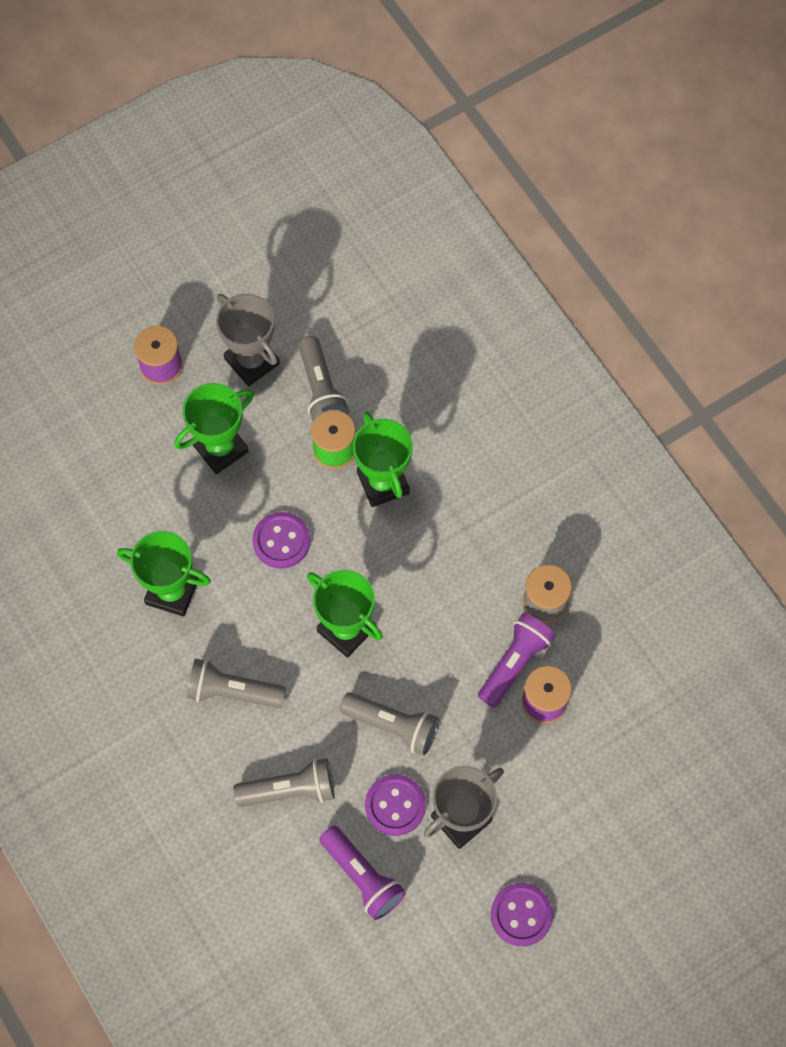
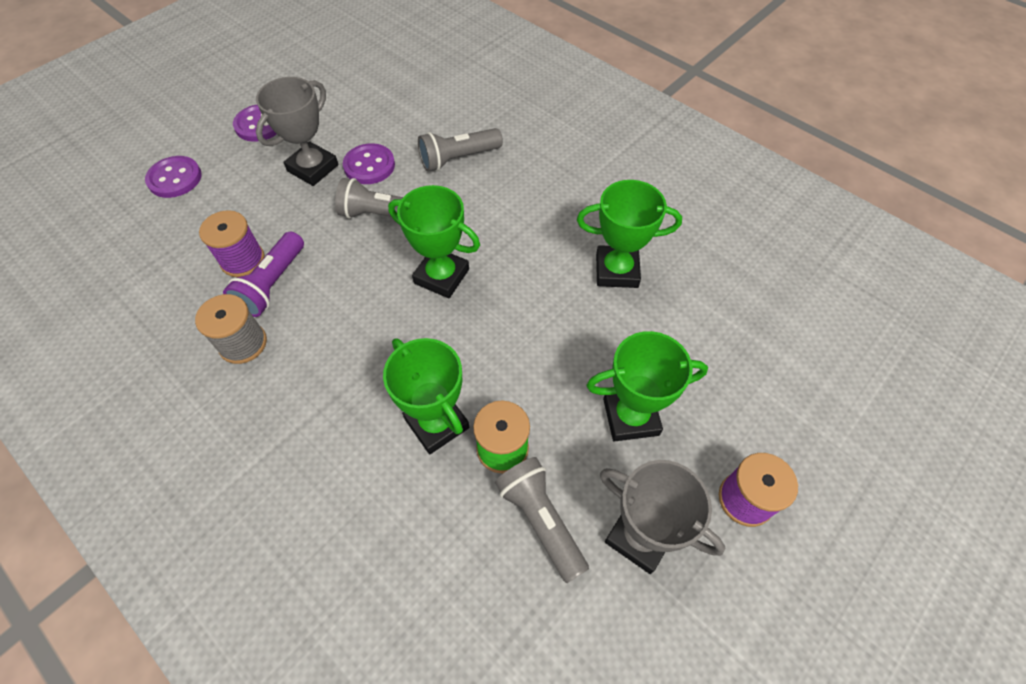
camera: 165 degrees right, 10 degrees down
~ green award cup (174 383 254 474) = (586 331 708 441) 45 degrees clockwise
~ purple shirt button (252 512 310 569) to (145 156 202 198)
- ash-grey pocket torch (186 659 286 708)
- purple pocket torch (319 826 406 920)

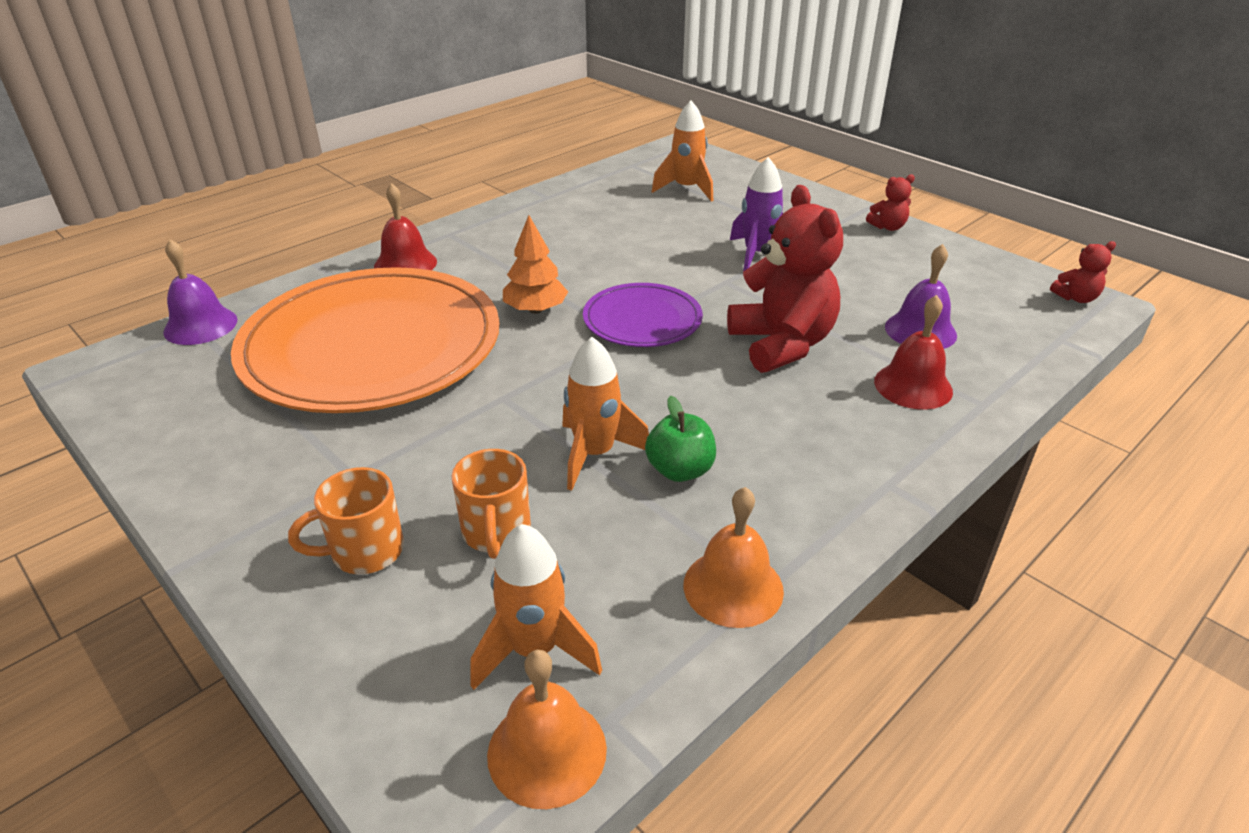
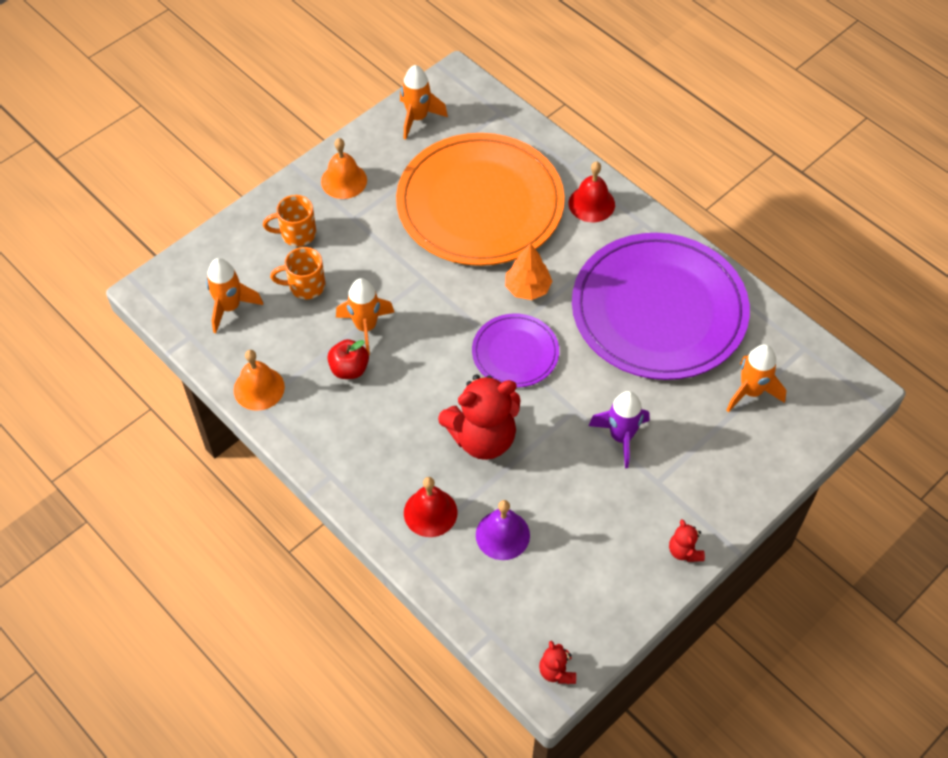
camera: 90 degrees right, 20 degrees up
- purple school bell (163 240 237 345)
~ green toy apple (645 395 716 482) to scarlet toy apple (327 339 369 379)
~ orange tea mug (288 467 404 574) = (263 195 316 247) 75 degrees counterclockwise
~ orange school bell (487 650 607 809) to (321 138 367 199)
+ orange spaceship (400 65 448 140)
+ purple plate (572 233 750 380)

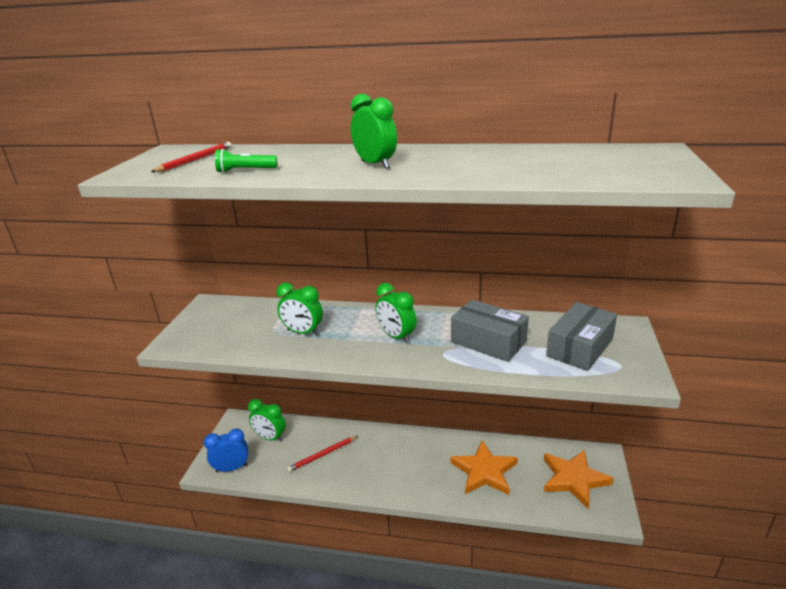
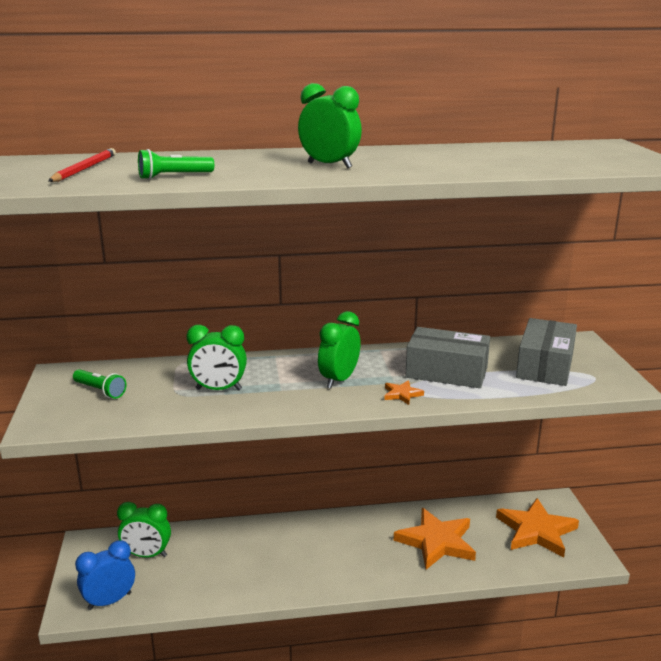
camera: 20 degrees left, 5 degrees down
~ green alarm clock (376 283 417 343) = (318 311 361 388) 90 degrees clockwise
- scarlet pencil (287 436 358 472)
+ green pocket torch (73 369 127 399)
+ orange star (384 380 424 405)

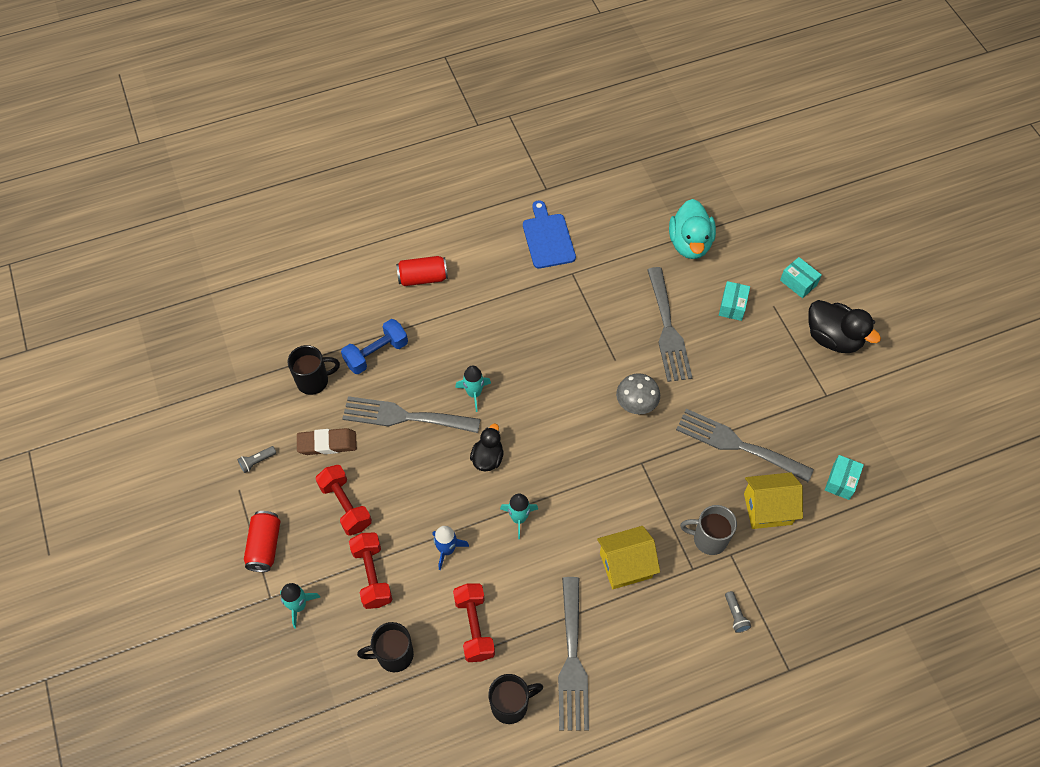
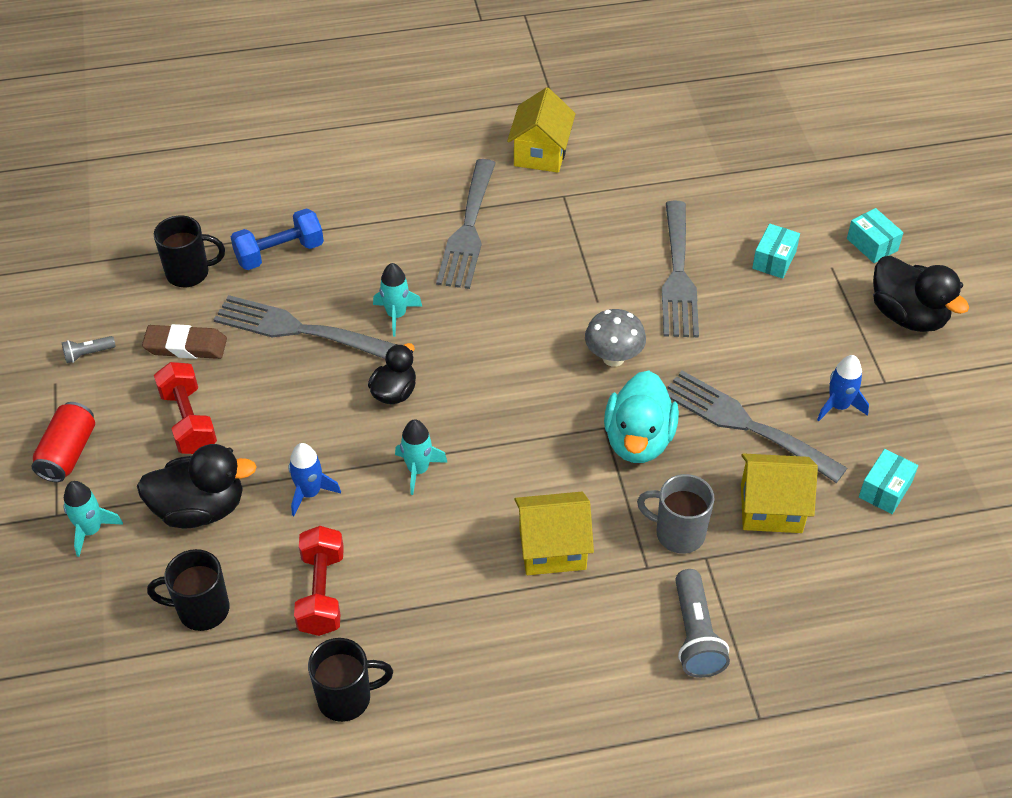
camera: 10 degrees right, 10 degrees down
~ teal toy duck (669 199 716 259) to (604 371 679 463)
~ cobalt chopping board (523 200 576 269) to golden cottage (507 87 576 173)
- scarlet soda can (396 256 448 286)
~ scarlet free weight (349 532 392 609) to black toy duck (137 444 257 528)
~ ash-grey table fork (558 577 589 731) to (436 159 496 289)
~ ash-grey pocket torch (725 591 751 633) = (675 569 730 678) x1.88
+ cobalt spaceship (817 355 869 421)

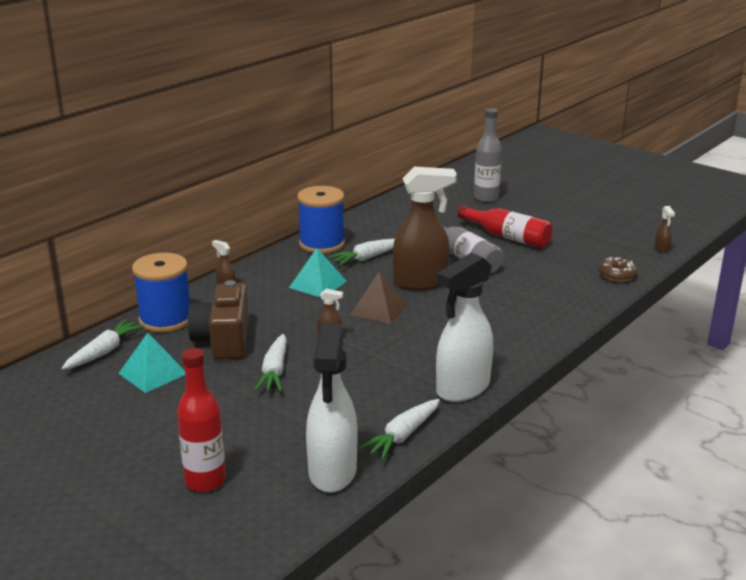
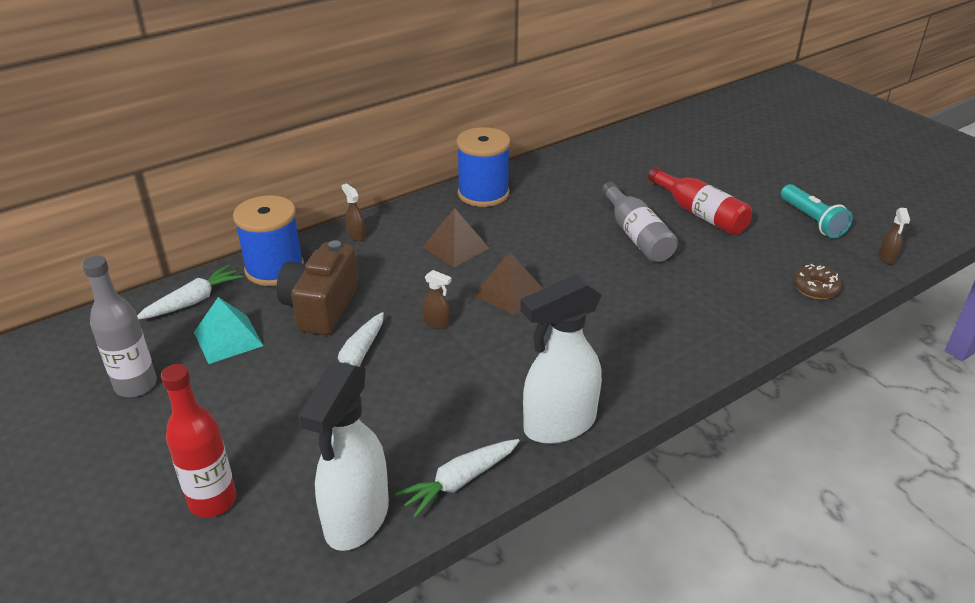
camera: 15 degrees right, 10 degrees up
~ ash-grey drink bottle (474 108 502 202) to (82 256 157 397)
- russet sprayer (393 167 457 290)
- snow-white toy carrot (329 239 395 266)
~ teal pyramid (289 248 347 297) to russet pyramid (422 208 489 267)
+ teal pocket torch (781 184 853 238)

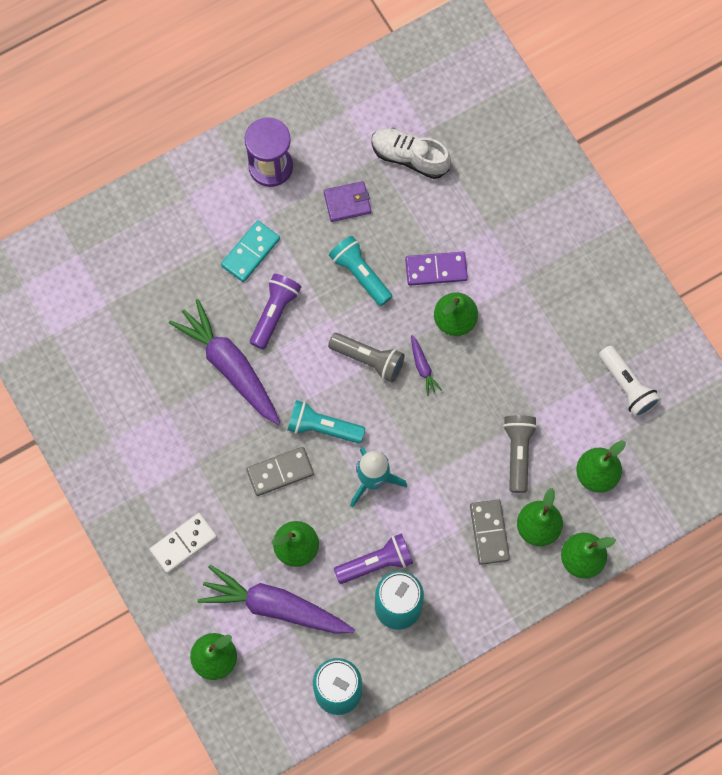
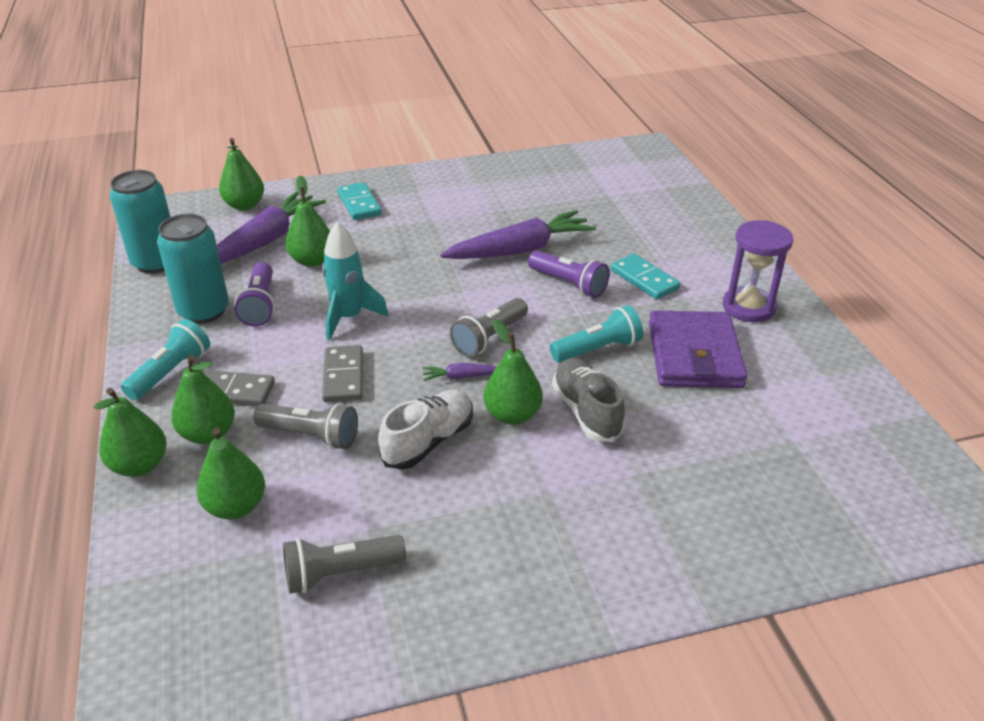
camera: 105 degrees right, 35 degrees down
~ snow-white shoe (371 128 451 179) to (378 390 473 470)
~ purple billfold (324 181 371 222) = (649 310 748 388) x1.96
~ purple domino (405 251 468 286) to ash-grey shoe (552 358 625 442)
~ snow-white pocket torch (599 345 661 418) to ash-grey pocket torch (283 535 406 594)
~ teal pocket torch (288 400 365 444) to (121 319 210 400)
~ ash-grey domino (246 447 314 496) to (322 345 363 402)
~ snow-white domino (149 513 217 573) to teal domino (337 182 382 220)

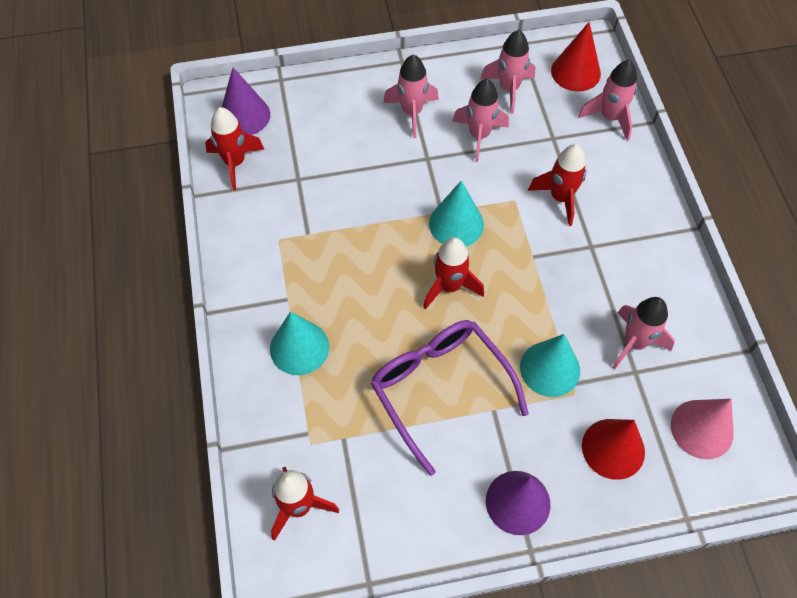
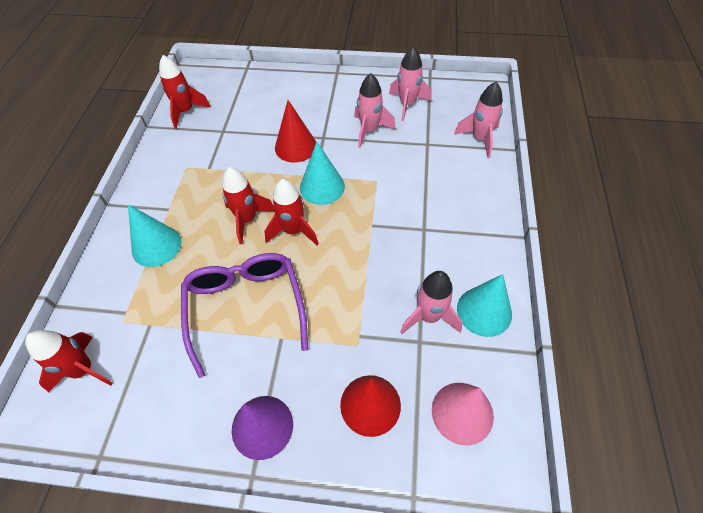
camera: 20 degrees right, 5 degrees down
~ scarlet cone shape (551 22 601 91) to (275 100 316 163)
- rosy spaceship (383 54 439 138)
- purple cone shape (222 68 270 135)
~ scarlet spaceship (528 144 587 226) to (222 167 274 244)
~ teal cone shape (520 334 580 397) to (457 274 512 337)

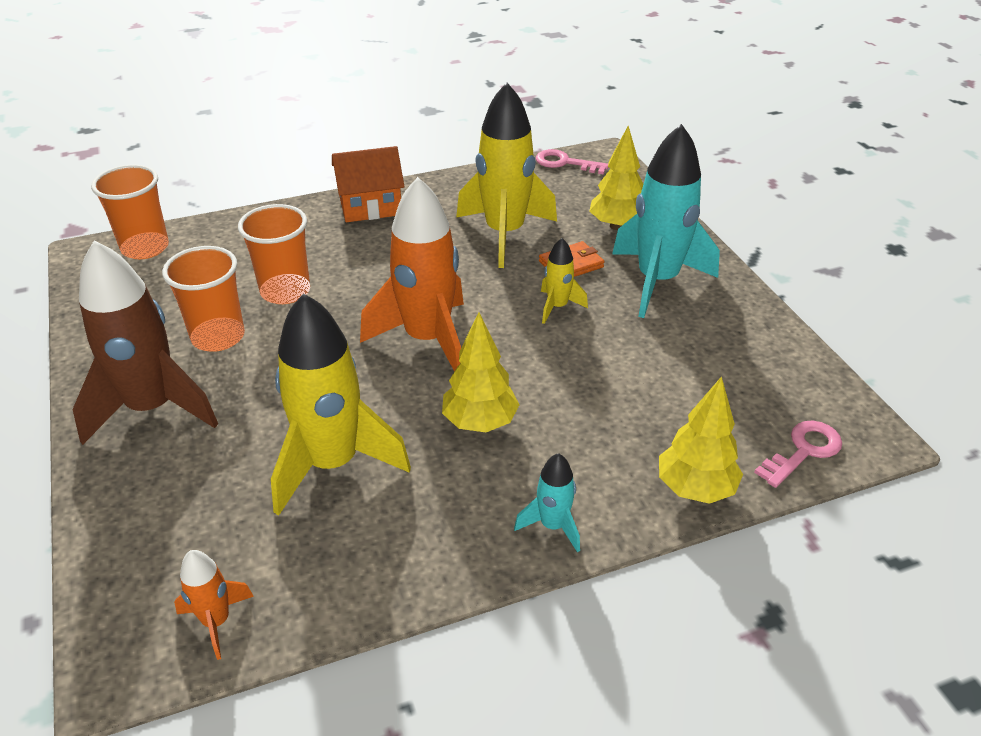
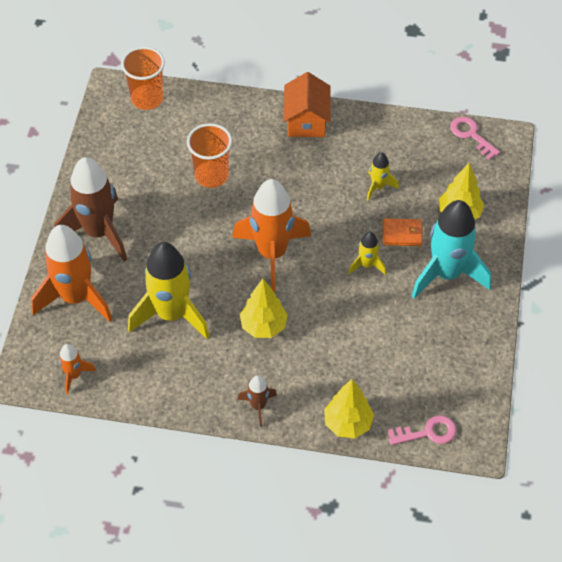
camera: 30 degrees right, 15 degrees up
~ golden spaceship (456 82 557 268) = (367 152 399 201) x0.47
~ orange cottage (332 146 405 222) = (283 72 331 137) 75 degrees clockwise
- orange beaker (162 246 245 352)
~ teal spaceship (514 453 580 553) to russet spaceship (237 375 277 427)
+ orange spaceship (31 225 113 322)

